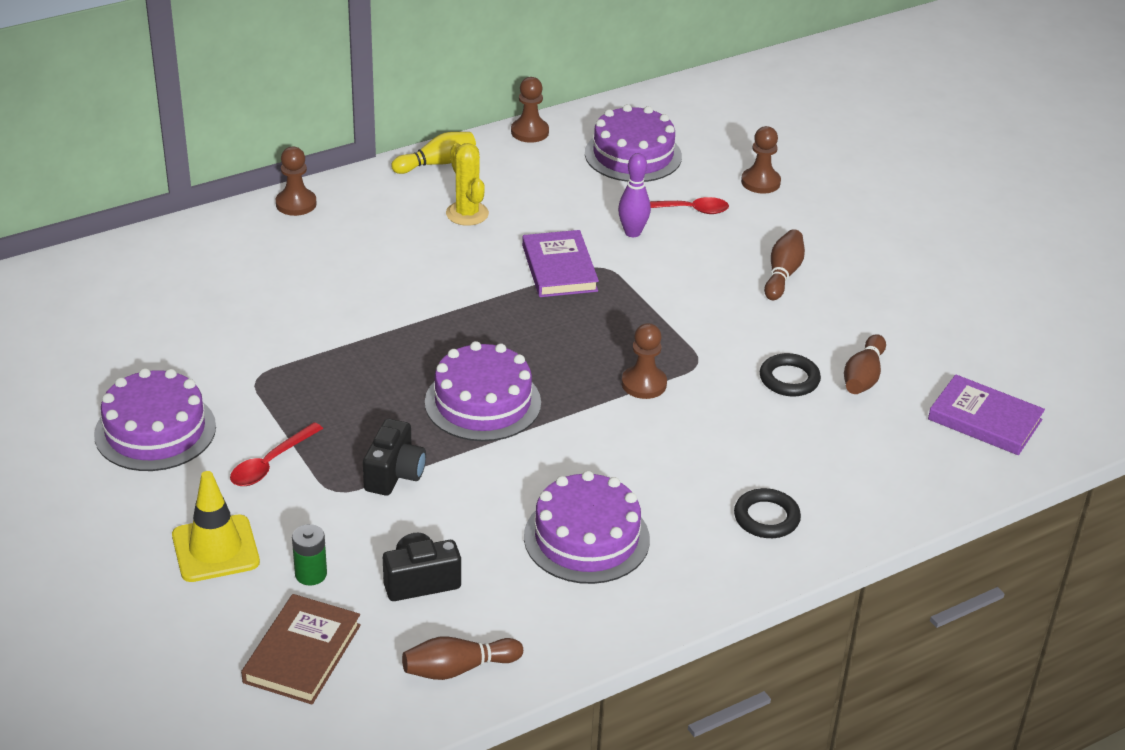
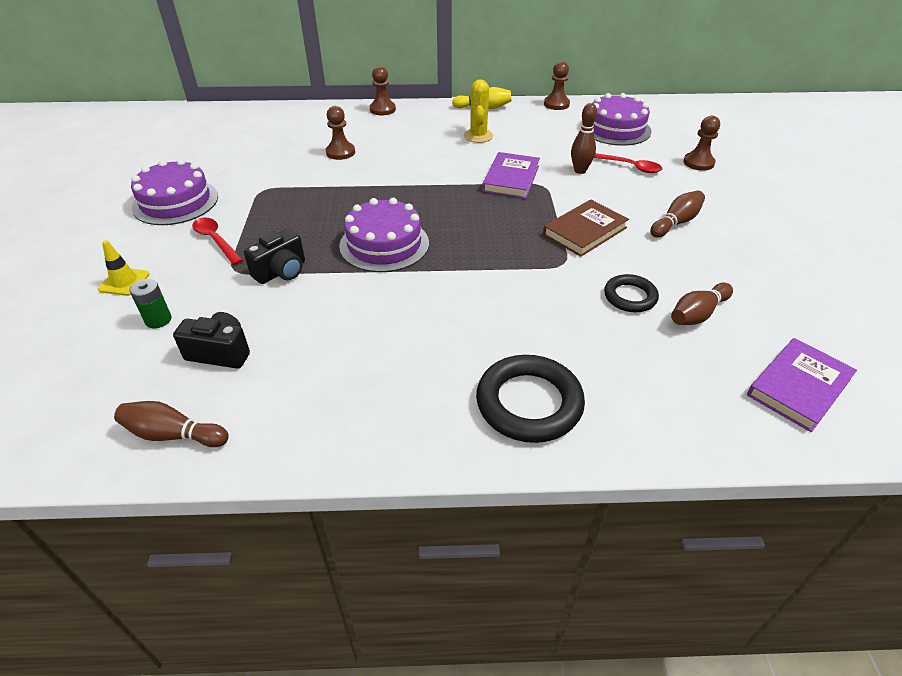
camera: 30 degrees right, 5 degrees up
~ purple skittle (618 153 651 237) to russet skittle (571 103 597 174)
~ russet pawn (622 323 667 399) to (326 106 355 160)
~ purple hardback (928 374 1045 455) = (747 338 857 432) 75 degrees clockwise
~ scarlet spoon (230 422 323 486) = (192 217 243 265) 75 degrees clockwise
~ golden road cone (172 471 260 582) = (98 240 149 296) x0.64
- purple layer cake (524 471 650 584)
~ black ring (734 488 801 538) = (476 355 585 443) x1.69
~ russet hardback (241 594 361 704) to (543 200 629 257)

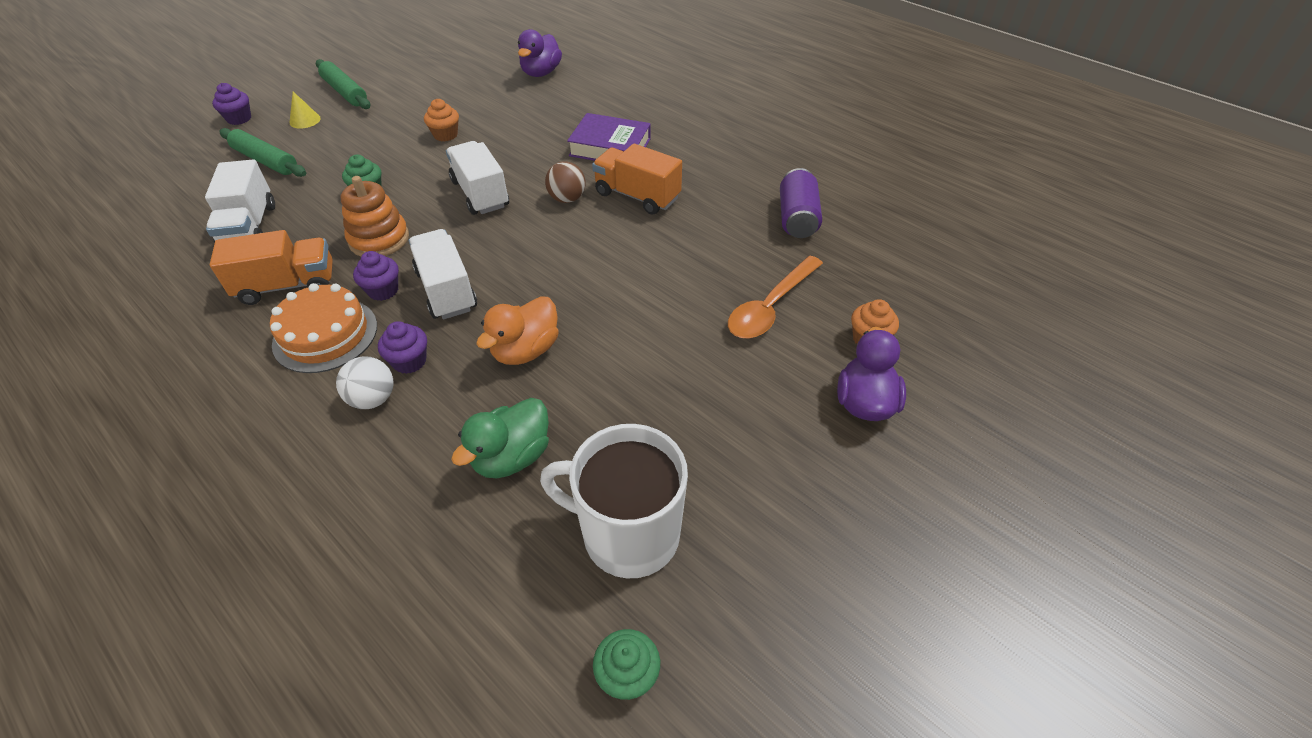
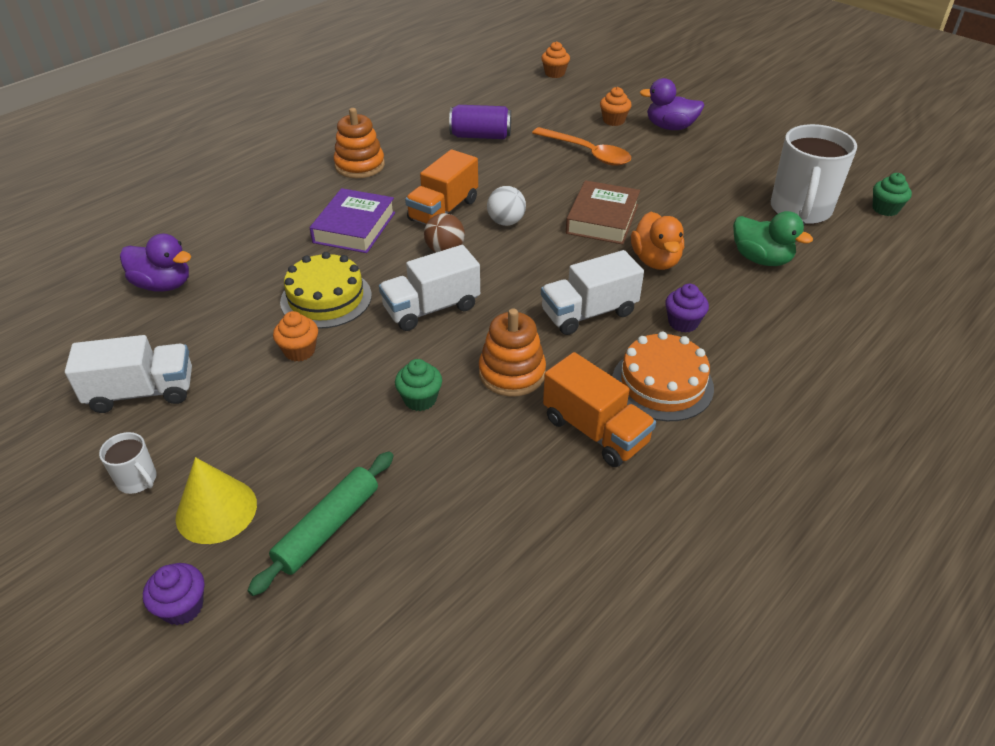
camera: 90 degrees left, 5 degrees down
~ green pastry roller (316 59 370 109) to snow-white tea mug (99 432 157 494)
~ golden cone shape (290 92 321 128) = (176 457 257 544) x1.67
~ snow-white toy truck (205 159 275 244) to (65 335 192 413)
~ orange toy truck (210 230 333 305) = (543 352 656 467) 150 degrees clockwise
- purple fairy cake (353 251 399 301)
~ orange toy duck (476 296 559 365) = (631 212 684 270) 45 degrees clockwise
~ snow-white sphere (336 356 394 409) to (487 186 526 226)
+ orange fairy cake (541 41 570 78)
+ orange ring stacker (334 108 385 178)
+ russet hardback (566 180 640 244)
+ golden layer cake (280 252 372 329)

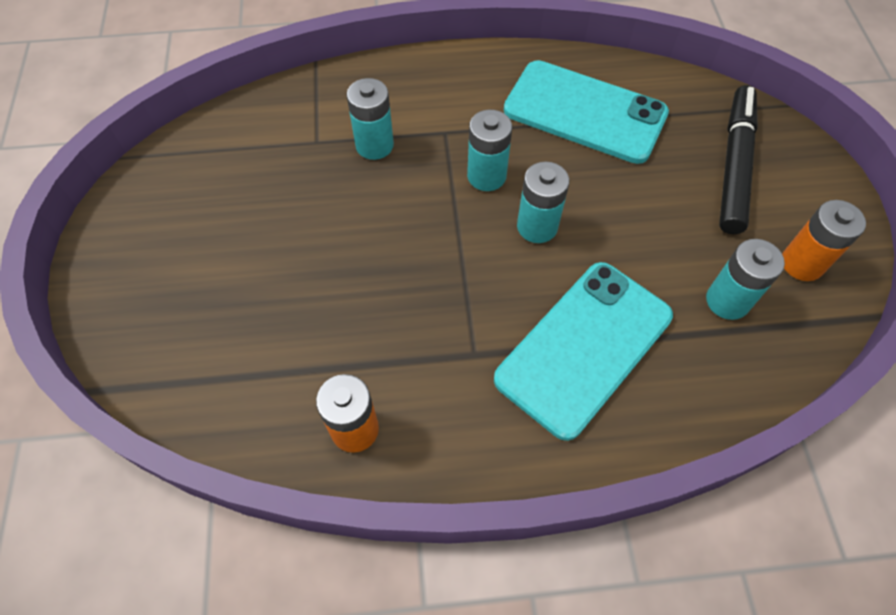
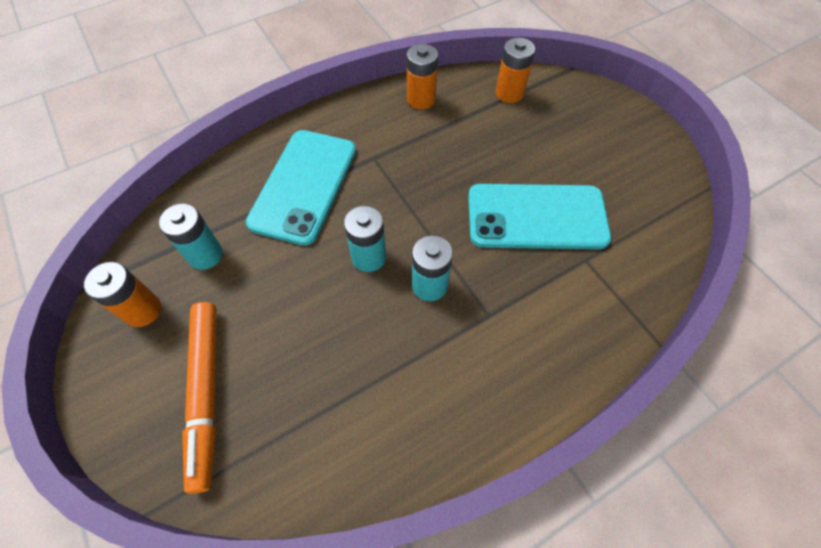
camera: 155 degrees right, 0 degrees up
~ teal mobile phone (504 60 669 164) to (468 184 611 250)
- teal AA battery (346 78 394 160)
~ black marker (719 85 758 234) to orange marker (182 302 217 494)
+ orange AA battery (496 38 535 103)

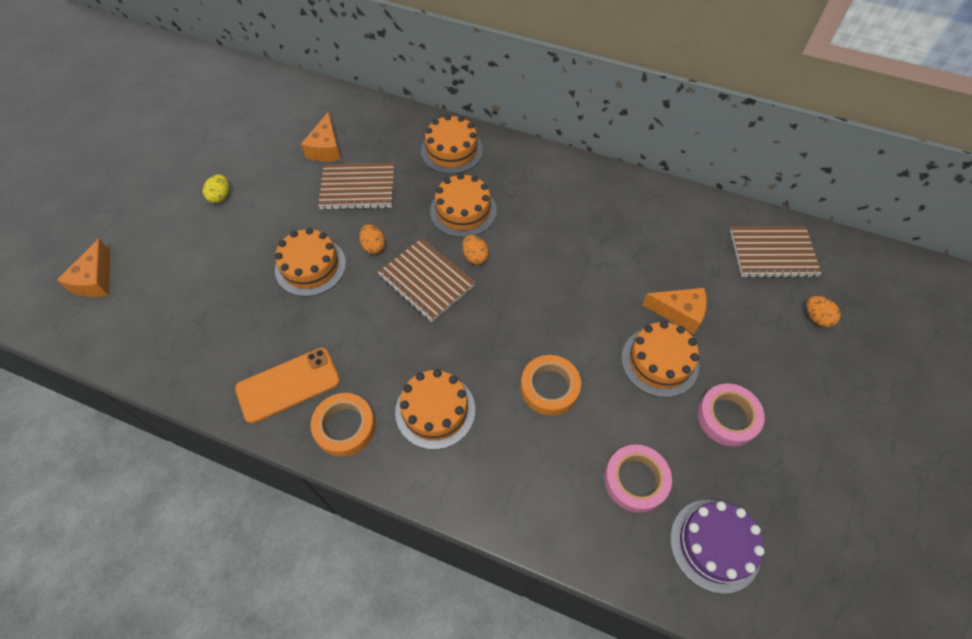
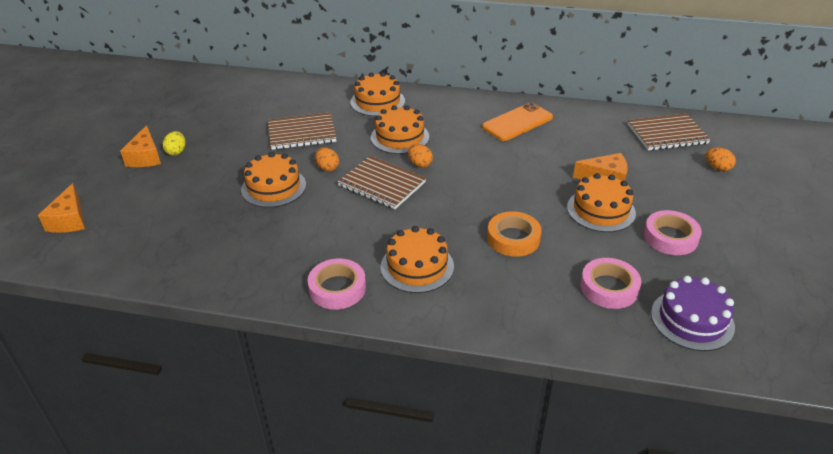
camera: 10 degrees left, 20 degrees down
~ orange piece of cheese (301 112 341 161) to (120 125 161 167)
~ orange mobile phone (235 348 340 424) to (482 102 553 141)
~ orange roll of tape (310 393 375 457) to rosy roll of tape (308 259 366 310)

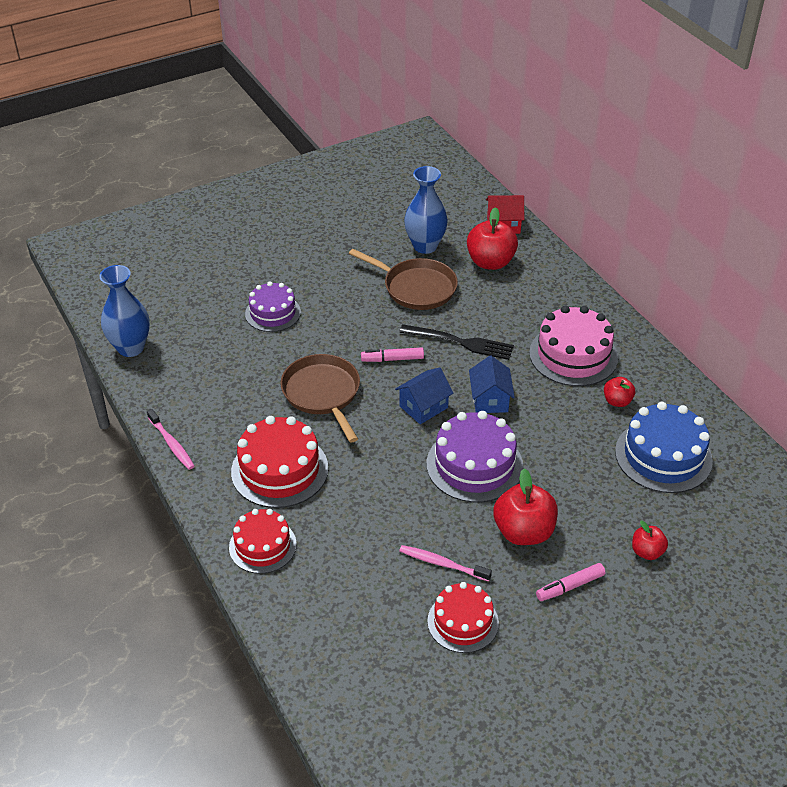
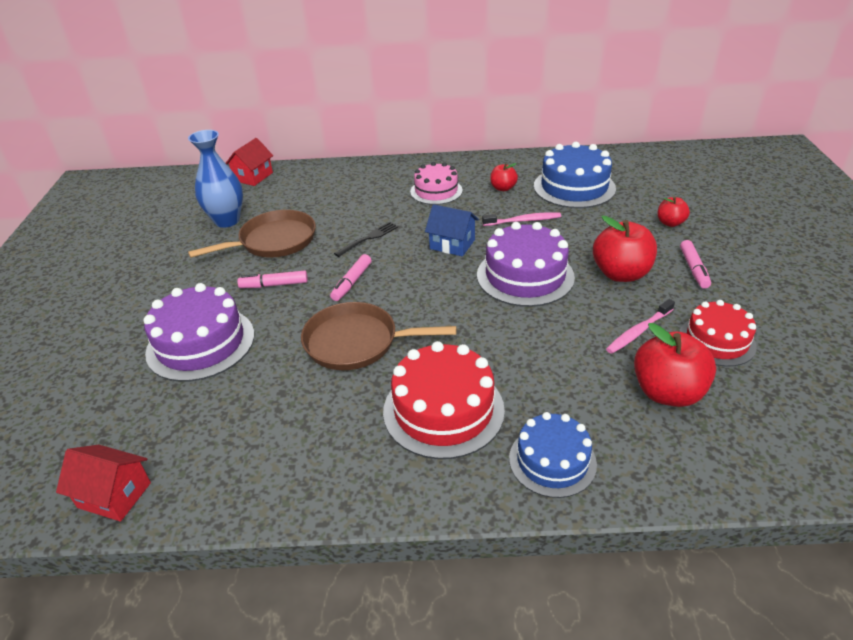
camera: 60 degrees left, 5 degrees down
~ scarlet toy apple (467 207 518 270) to (634 323 716 407)
~ cobalt tall vase (99 265 150 357) to scarlet cottage (56 445 151 522)
~ purple layer cake (245 282 301 332) = (144 283 254 382) x1.53
~ rosy layer cake (529 306 618 386) = (410 162 463 205) x0.65
~ black table fork (399 324 514 360) = (334 222 398 257) x0.65
- cobalt cottage (395 368 453 424)
~ rosy toothbrush (147 409 195 470) to (482 212 561 226)
~ scarlet layer cake (229 509 297 574) to cobalt layer cake (509 412 597 498)
+ rosy marker (237 271 308 288)

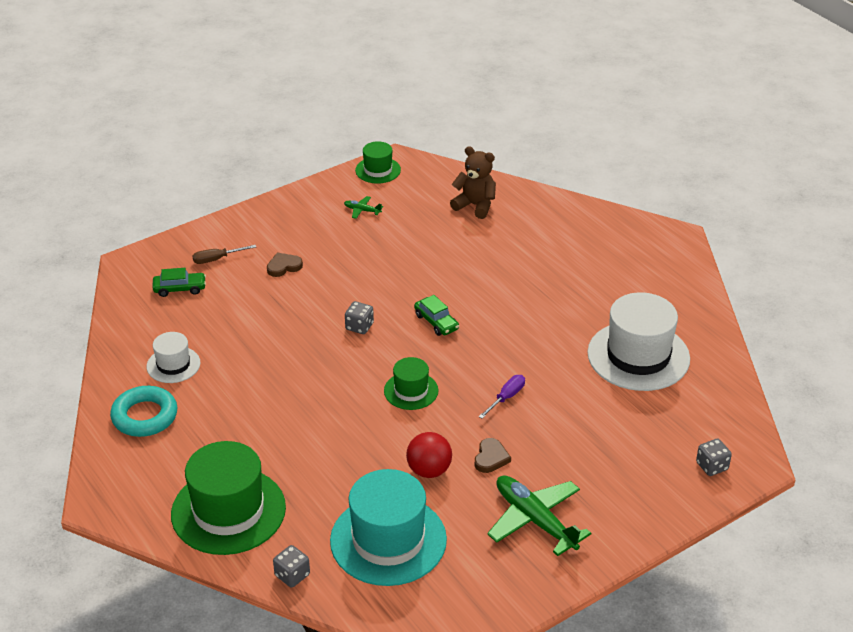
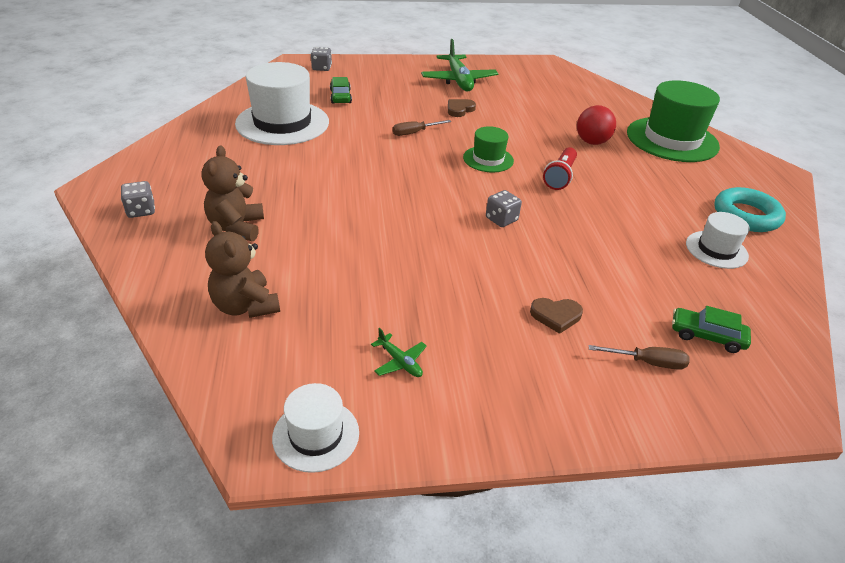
camera: 155 degrees left, 0 degrees up
~ green hat (355 141 401 184) to snow-white hat (272 383 359 473)
~ green automobile (414 295 459 336) to (330 77 352 104)
~ purple screwdriver (479 375 525 419) to russet screwdriver (392 120 451 136)
~ scarlet sphere (406 432 452 478) to (577 105 616 145)
- teal hat (330 469 447 586)
~ ash-grey dice (273 545 310 588) to (121 181 155 218)
+ russet teddy bear (201 145 264 241)
+ scarlet pocket torch (543 147 577 190)

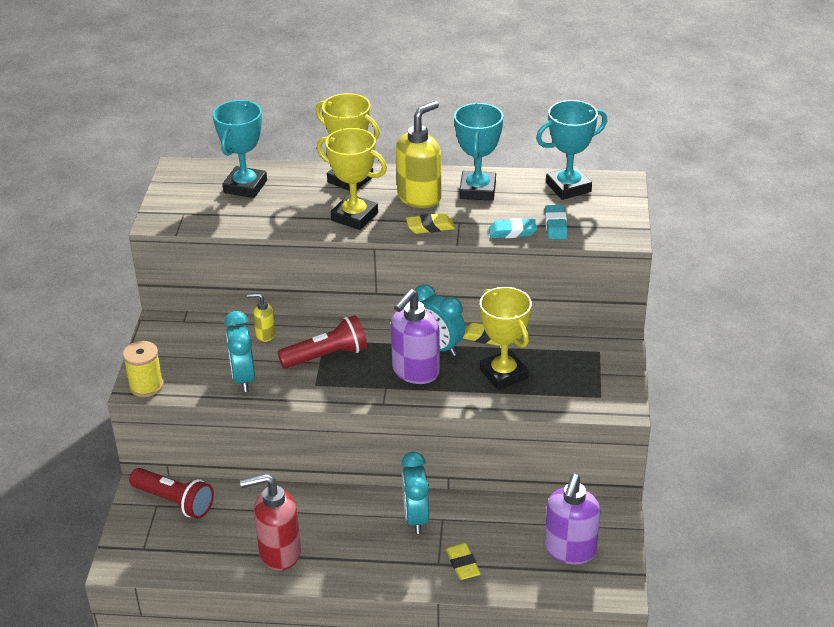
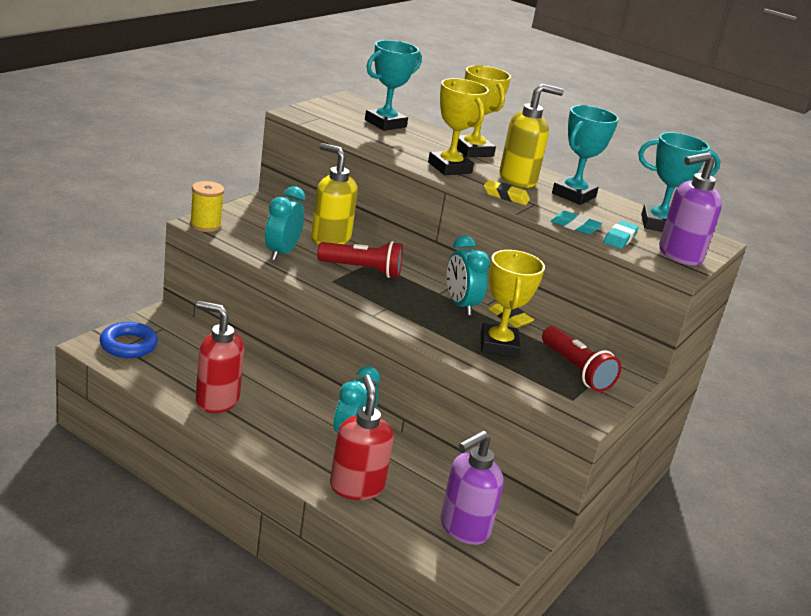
camera: 25 degrees right, 10 degrees down
~ purple soap dispenser (391 289 440 384) to (659 152 722 266)
~ golden soap dispenser (247 293 276 342) = (311 143 358 244) x1.97
~ scarlet pocket torch (129 468 214 519) to (542 326 621 392)
~ golden gum eraser (446 543 481 580) to scarlet soap dispenser (330 375 394 500)
+ cobalt ring (100 322 158 358)

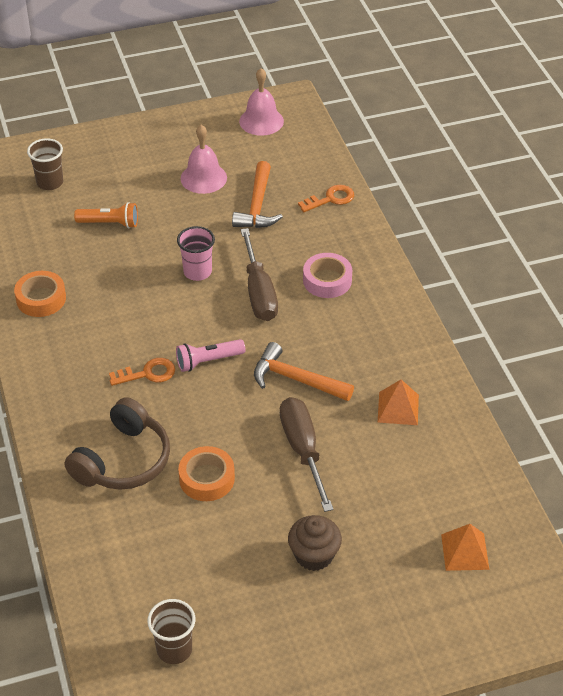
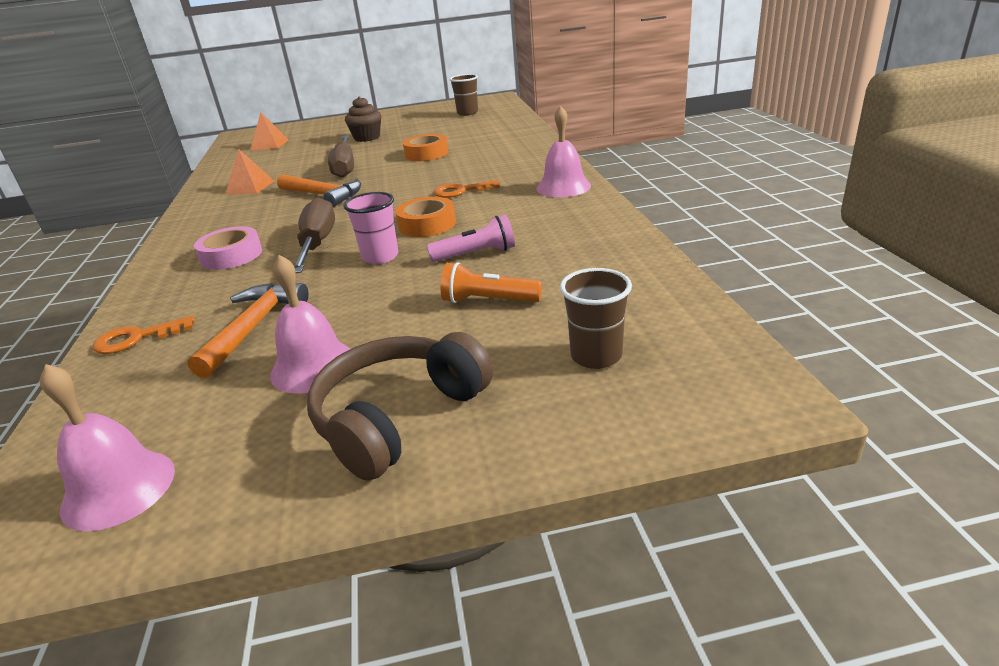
camera: 170 degrees left, 15 degrees down
~ orange roll of tape (14 271 66 317) to (395 197 456 237)
~ rosy pocket torch (176 339 246 372) to (427 215 515 262)
~ russet over-ear headphones (65 397 170 490) to (307 332 493 481)
+ rosy school bell (536 105 591 197)

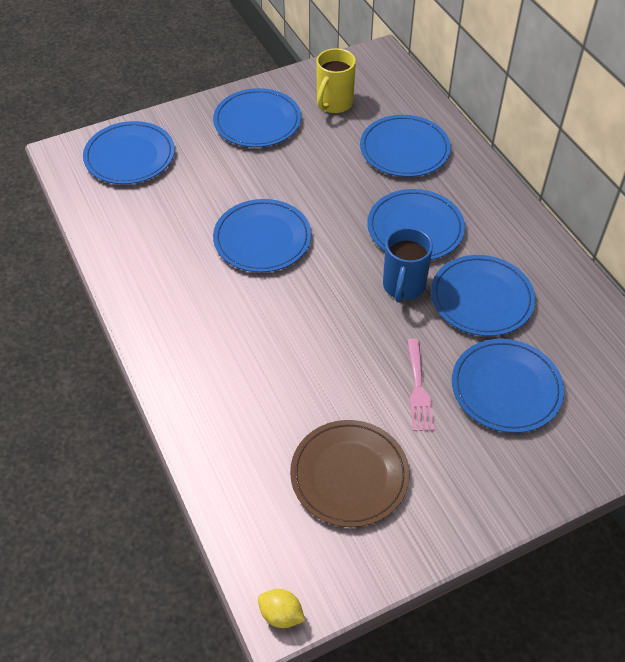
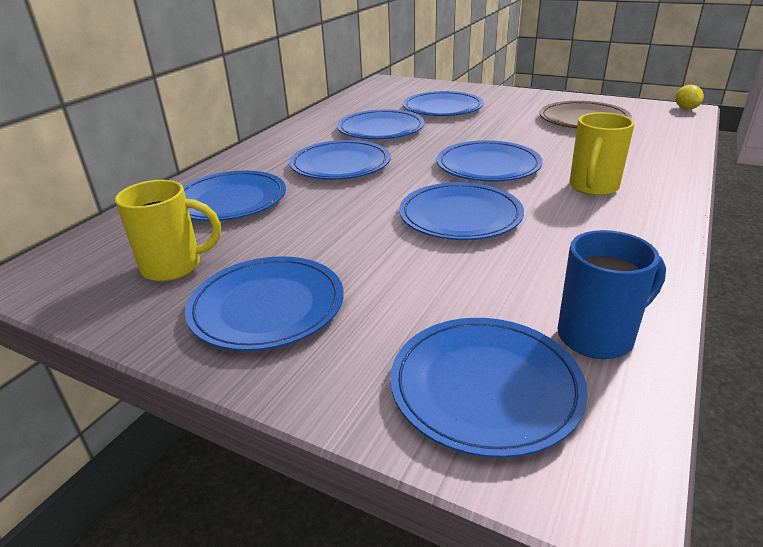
camera: 125 degrees left, 20 degrees down
~ cobalt tea mug (383 227 433 303) to (558 230 666 359)
- rosy table fork (407 339 434 431)
+ golden tea mug (569 112 635 196)
+ cobalt plate (437 140 543 182)

